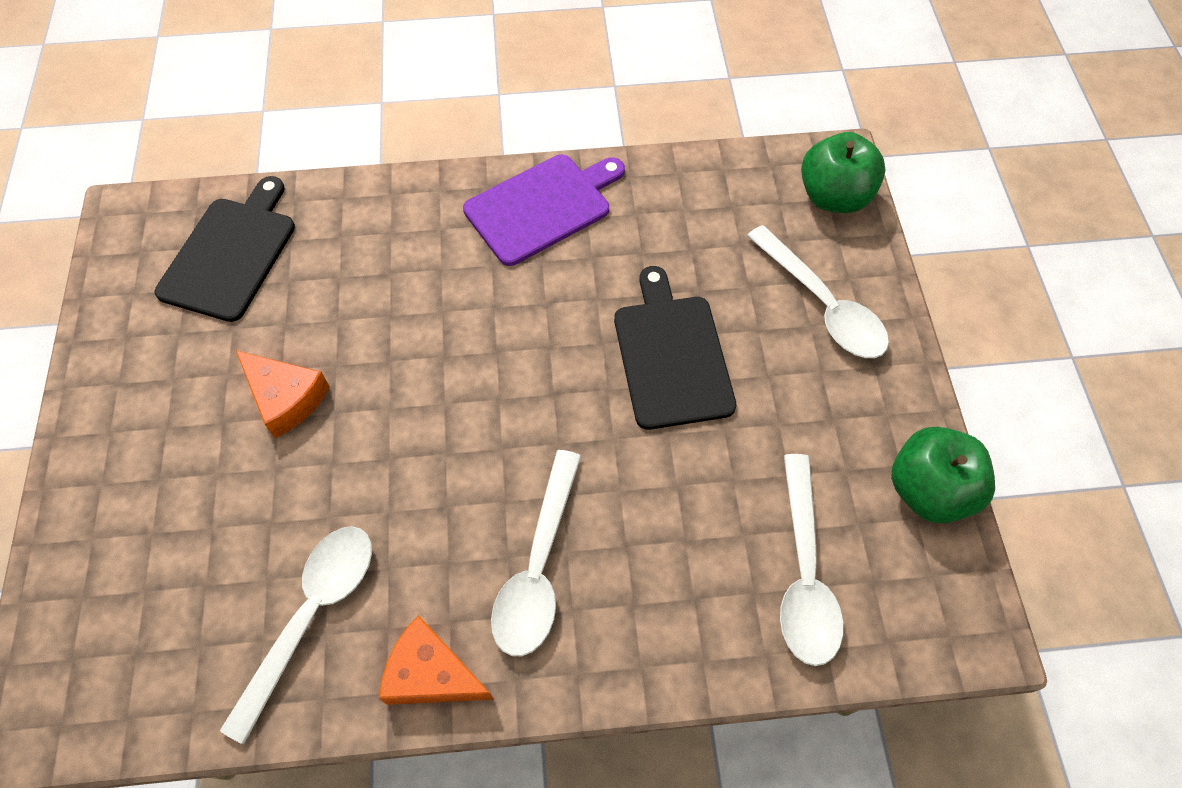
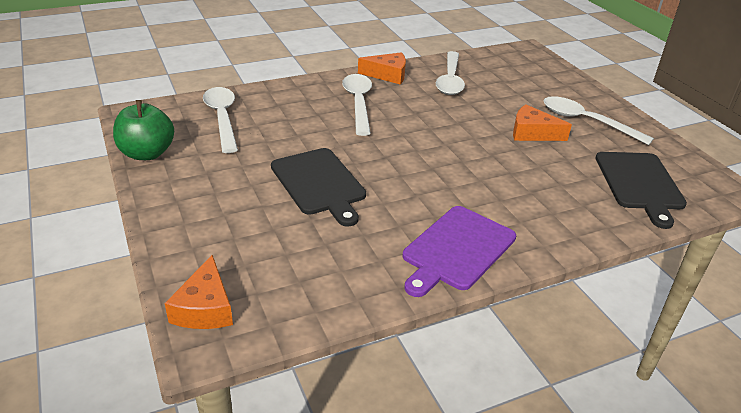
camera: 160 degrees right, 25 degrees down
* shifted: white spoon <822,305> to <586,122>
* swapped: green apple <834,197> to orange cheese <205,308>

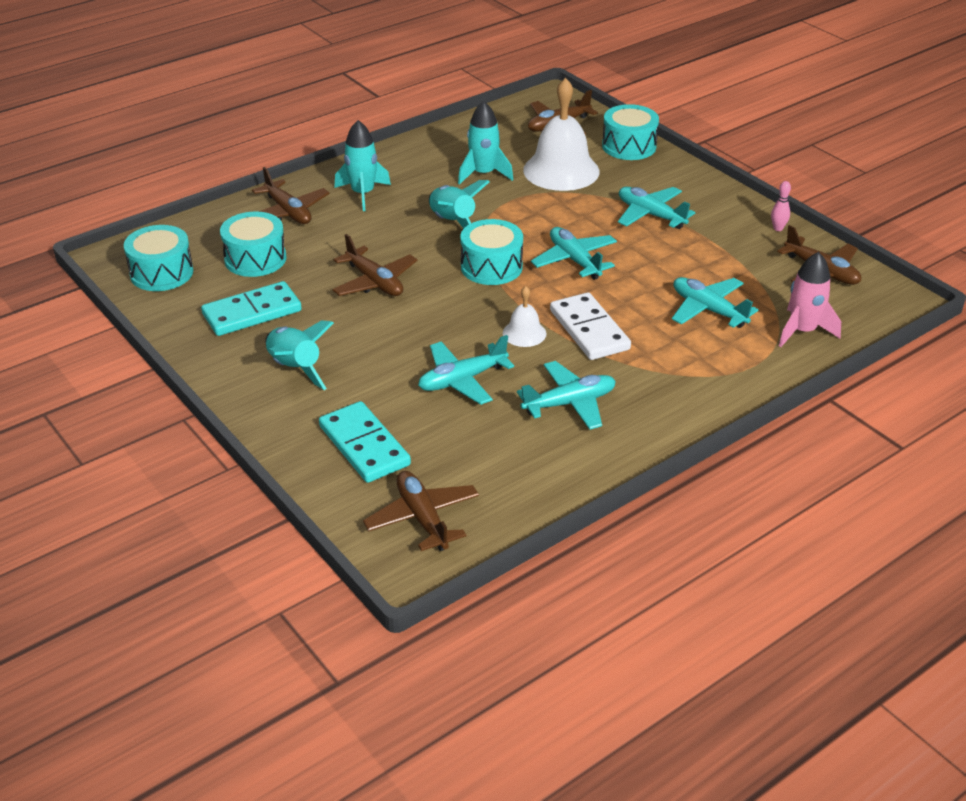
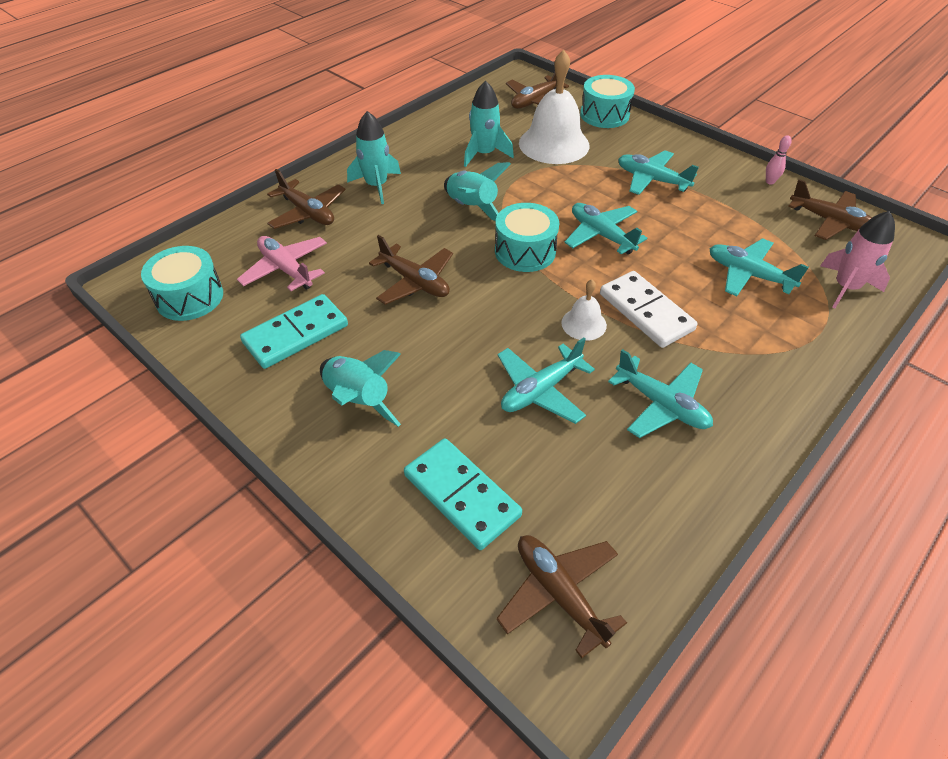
camera: 10 degrees left, 10 degrees up
* swapped: turquoise drum <255,259> to pink plane <286,269>
* rotated: turquoise plane <569,403> = <661,405> 75 degrees clockwise

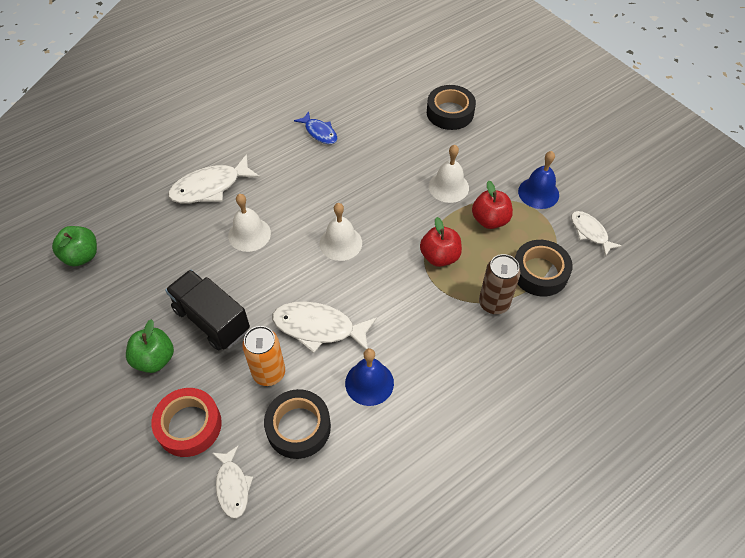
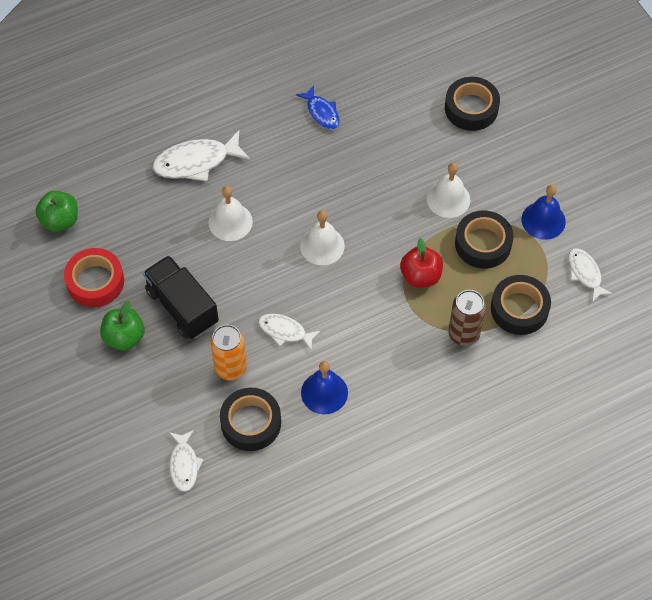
camera: 10 degrees right, 5 degrees up
* shifted: red tape <189,425> to <95,282>
* scaled: white fish <318,328> = <285,331> x0.61
* swapped: red apple <490,220> to black tape <483,244>

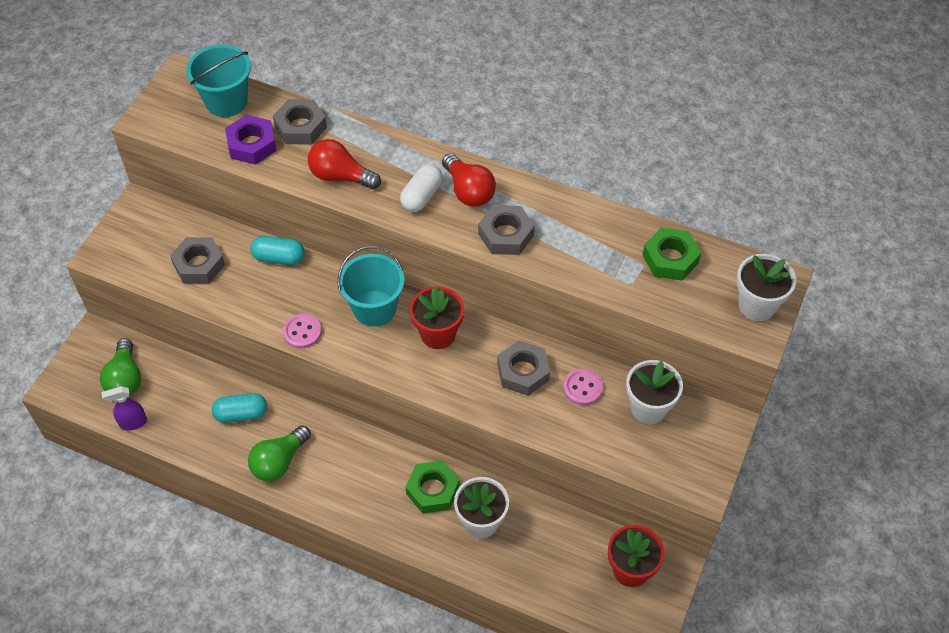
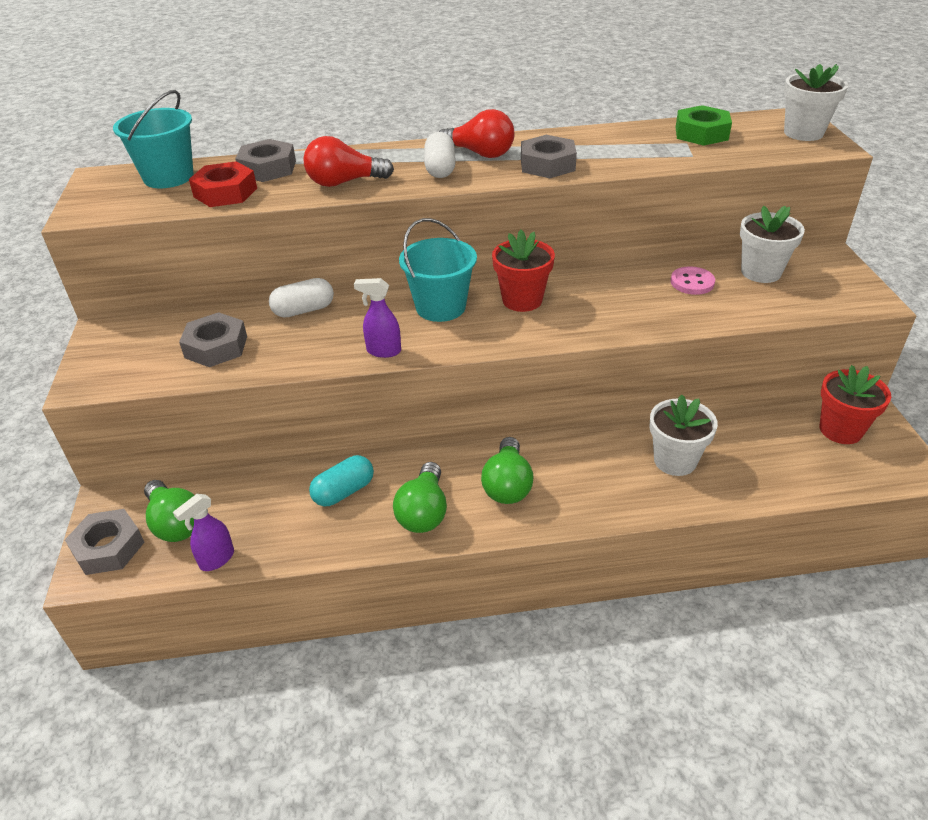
camera: 30 degrees left, 15 degrees down
* repainted: purple nut <252,144> to red nut <225,192>
* repainted: turquoise capsule <279,258> to white capsule <304,310>
* swapped: pink button <302,332> to purple spray bottle <383,351>
* gone: green nut <433,490>
* shifted: grey nut <523,372> to <108,548>
* new: green light bulb <507,485>

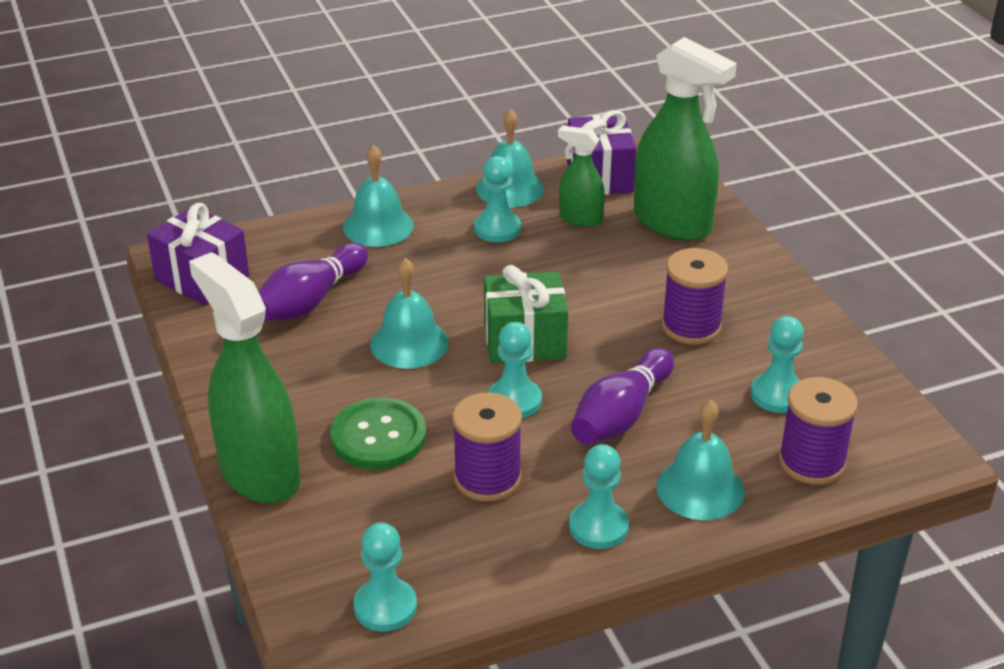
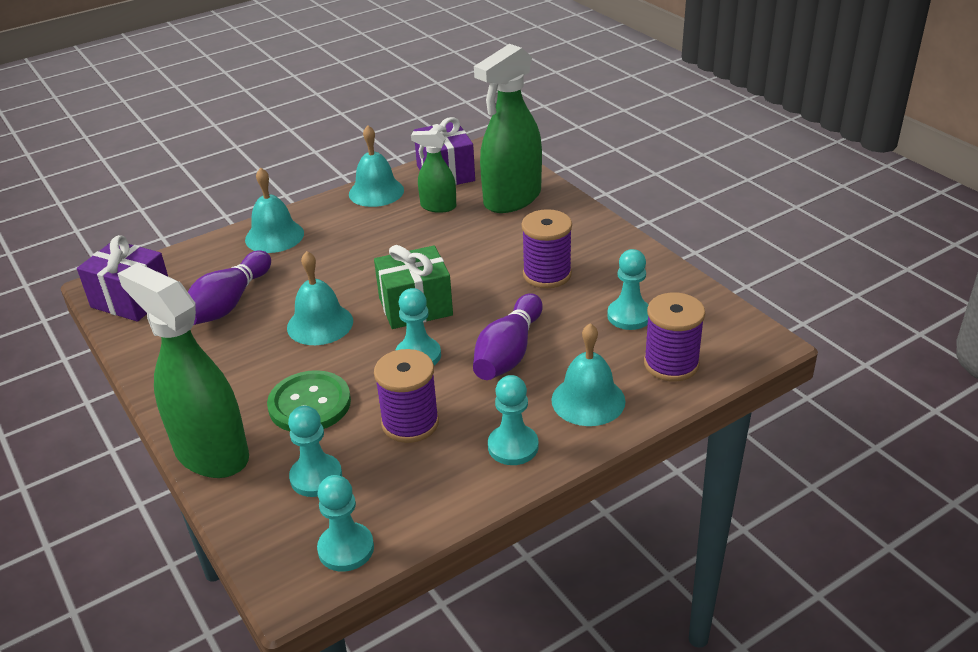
camera: 10 degrees left, 0 degrees up
* shifted: turquoise pawn <497,229> to <316,477>
* rotated: green spray bottle <672,223> = <512,199> 105 degrees clockwise

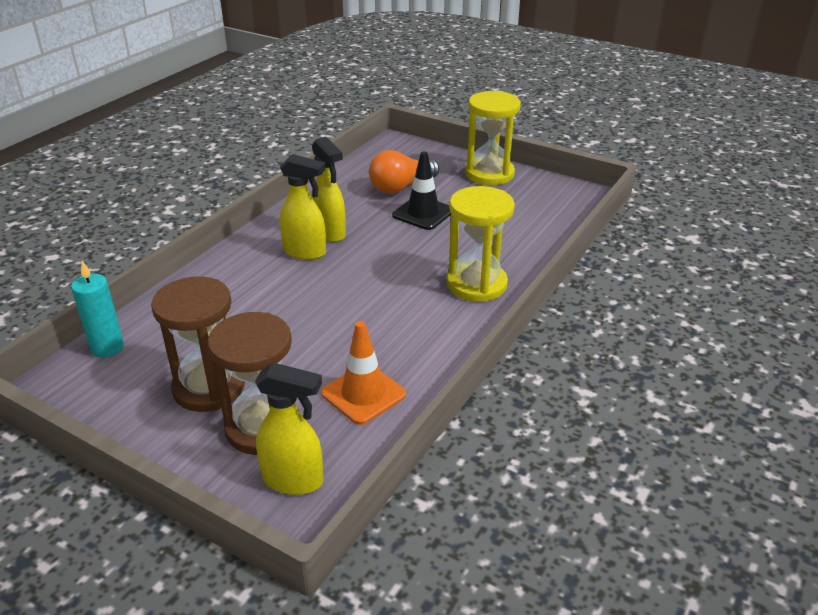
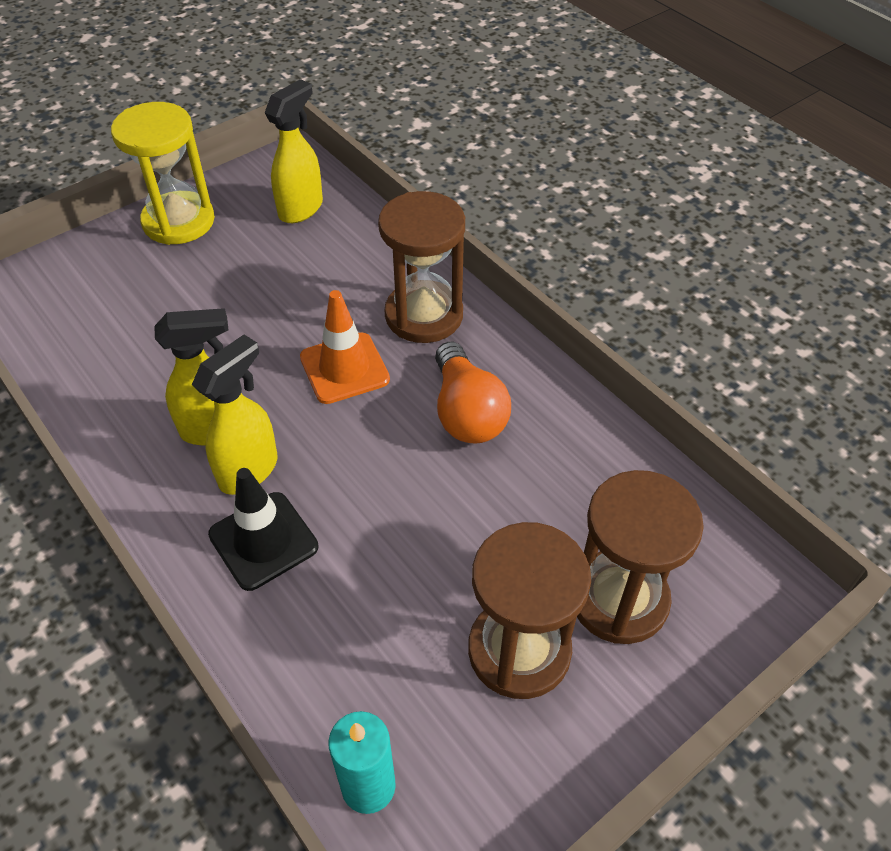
camera: 70 degrees left, 15 degrees up
* shifted: yellow spray bottle <294,480> to <301,208>
* shifted: orange traffic cone <363,394> to <344,368>
* shifted: orange light bulb <401,187> to <467,412>
* shifted: black traffic cone <423,213> to <263,541>
* repainted: yellow hourglass <476,284> to brown hourglass <424,315>

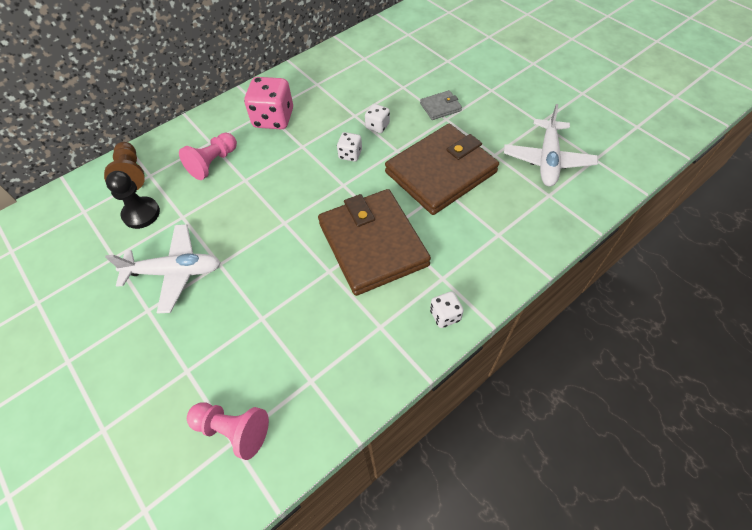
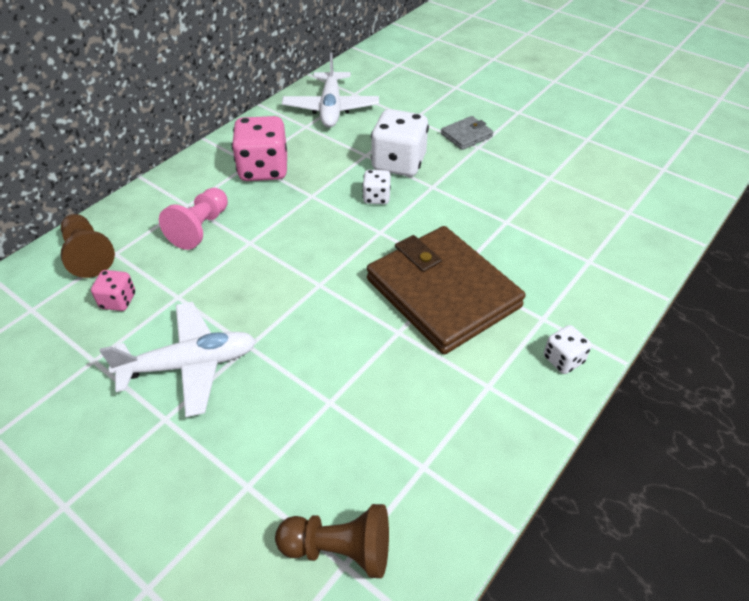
camera: 15 degrees left, 10 degrees down
* swapped: black pawn <141,214> to pink dice <118,301>
* repainted: pink pawn <233,430> to brown pawn <340,549>
* scaled: white dice <377,126> = <398,163> x1.92
* gone: brown wallet <440,172>
* shifted: white plane <547,160> to <331,108>

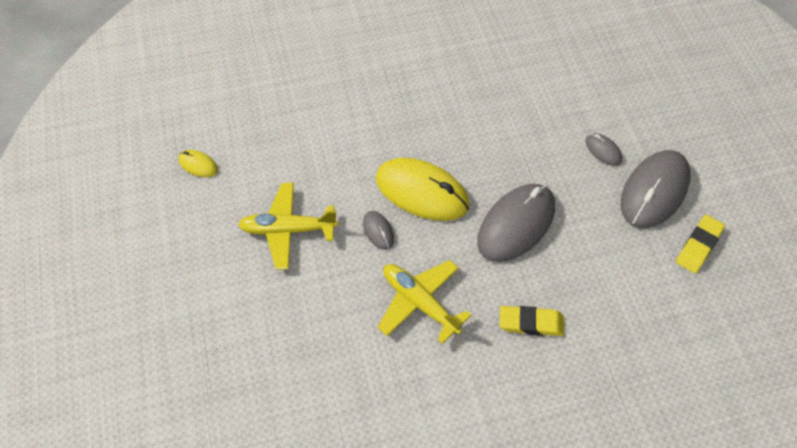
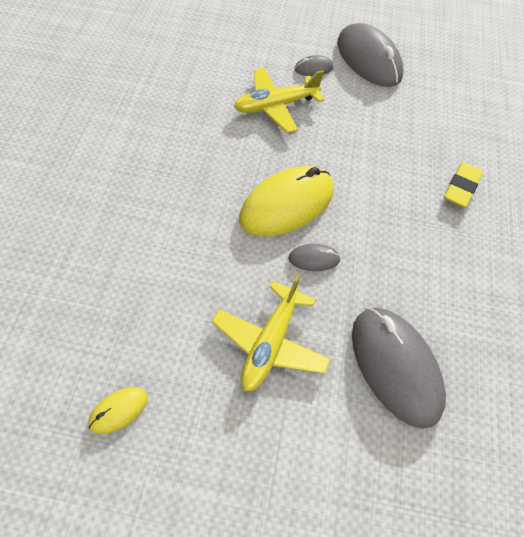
camera: 70 degrees left, 0 degrees up
* shifted: yellow plane <420,303> to <275,106>
* shifted: grey mouse <516,224> to <395,366>
* gone: yellow eraser <698,246>

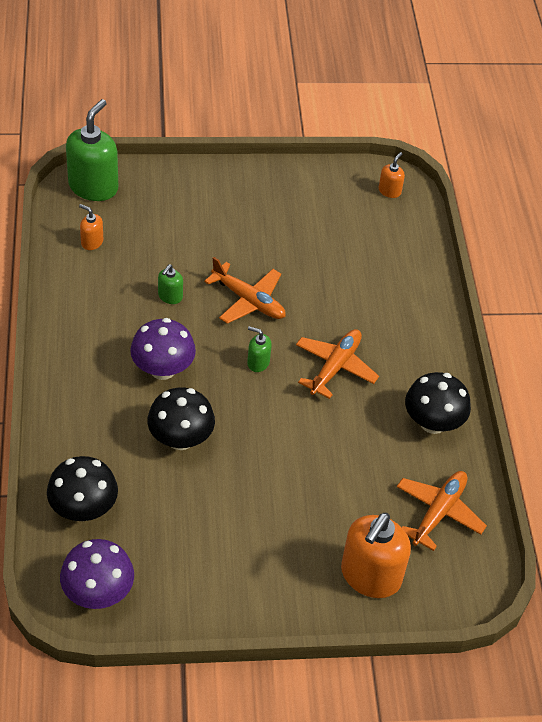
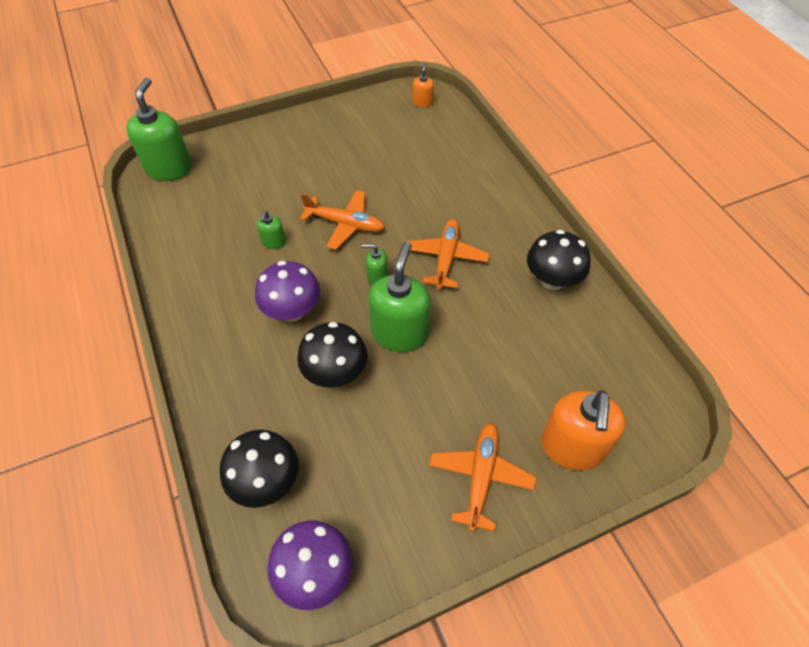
camera: 15 degrees left, 5 degrees up
* gone: orange soap dispenser <92,242>
* shifted: orange plane <438,512> to <481,477>
* new: green soap dispenser <399,333>

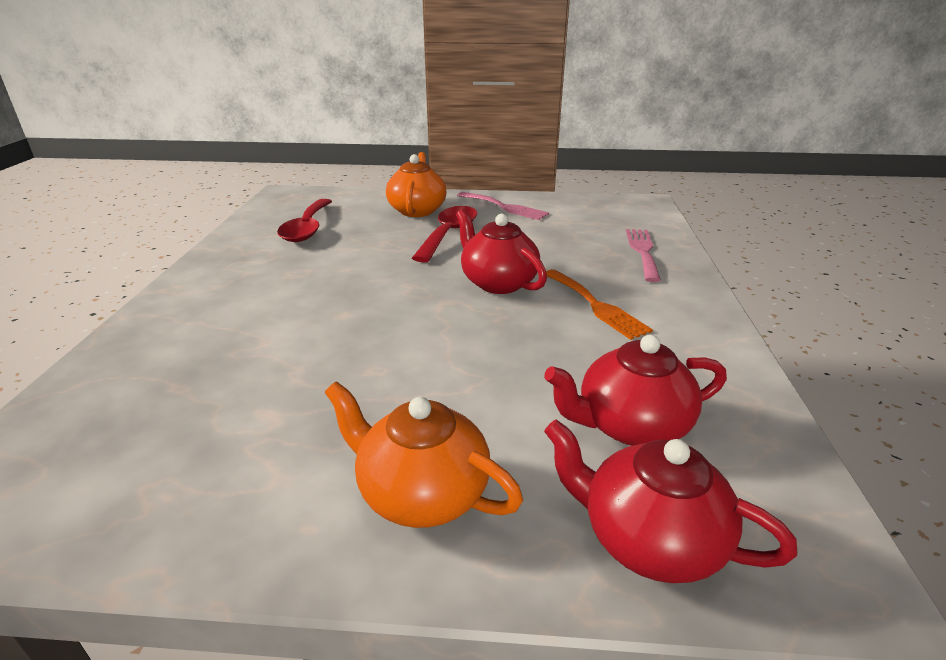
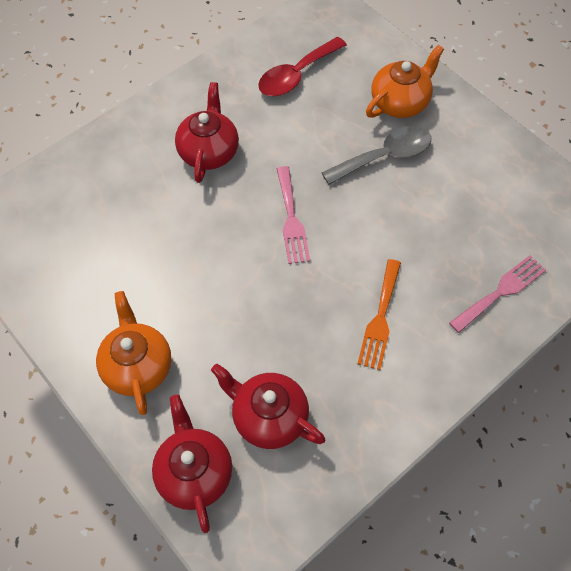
camera: 45 degrees right, 30 degrees up
* repainted: red spoon <448,234> to grey spoon <384,156>
* shifted: red teapot <498,283> to <209,152>
* shifted: pink fork <504,207> to <291,219>

